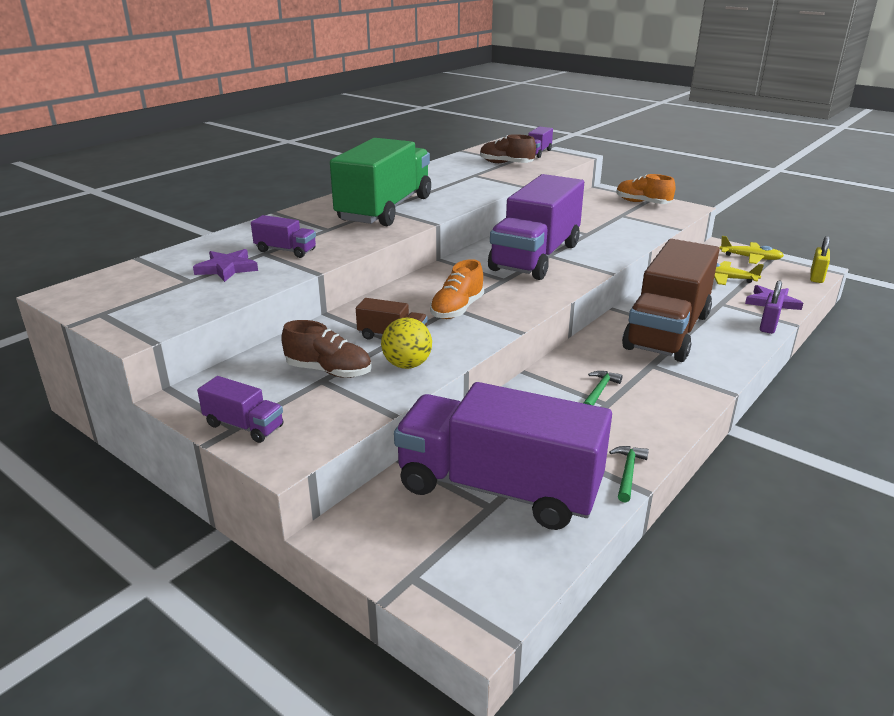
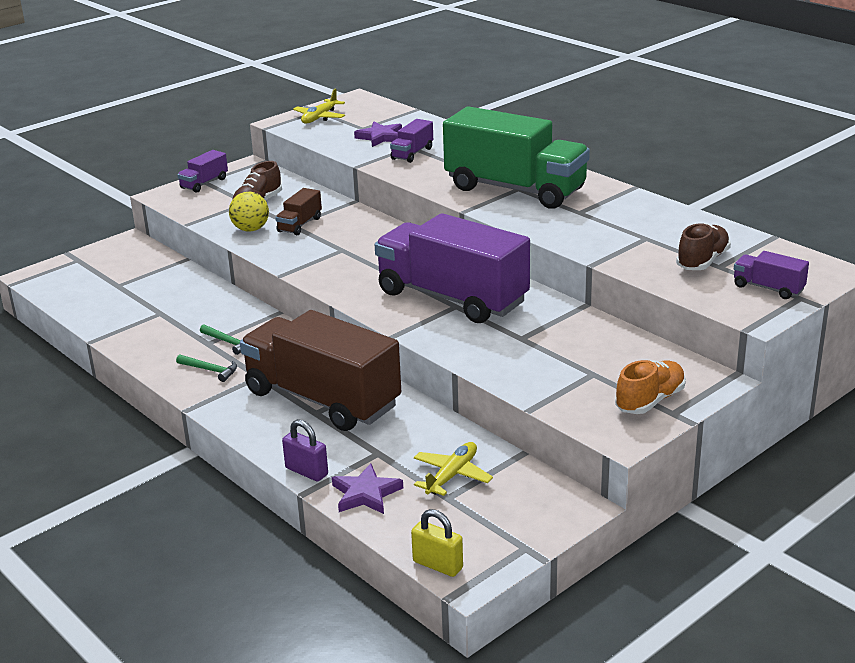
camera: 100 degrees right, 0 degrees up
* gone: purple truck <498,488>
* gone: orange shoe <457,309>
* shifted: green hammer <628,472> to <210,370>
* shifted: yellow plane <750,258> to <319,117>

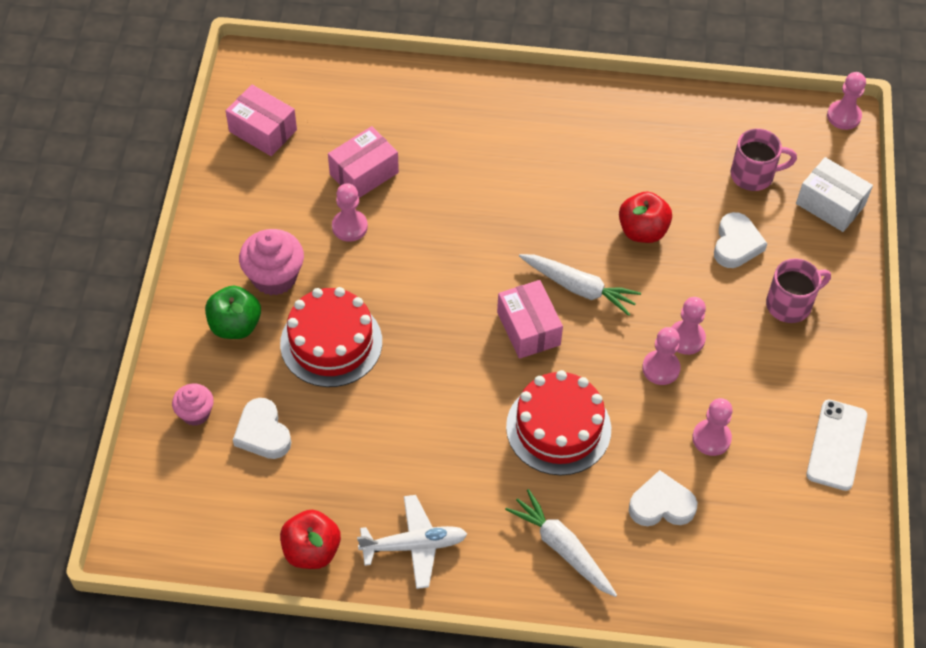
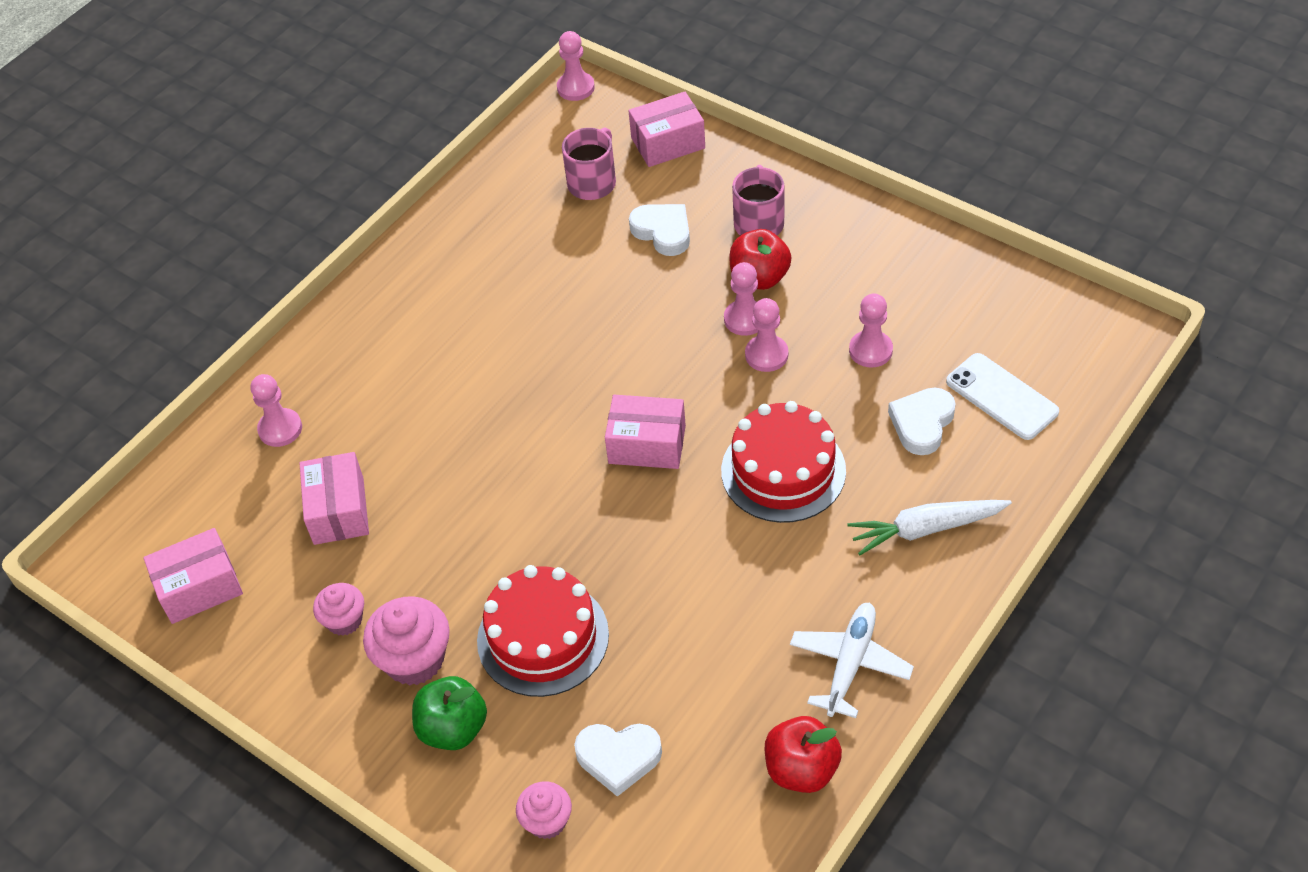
camera: 55 degrees left, 5 degrees down
* shifted: pink pawn <349,227> to <280,429>
* gone: white carrot <579,288>
* shifted: red apple <642,231> to <759,278>
* repainted: white box <830,204> to pink box <668,143>
* shifted: white phone <836,445> to <1002,397>
* new: pink cupcake <344,620>

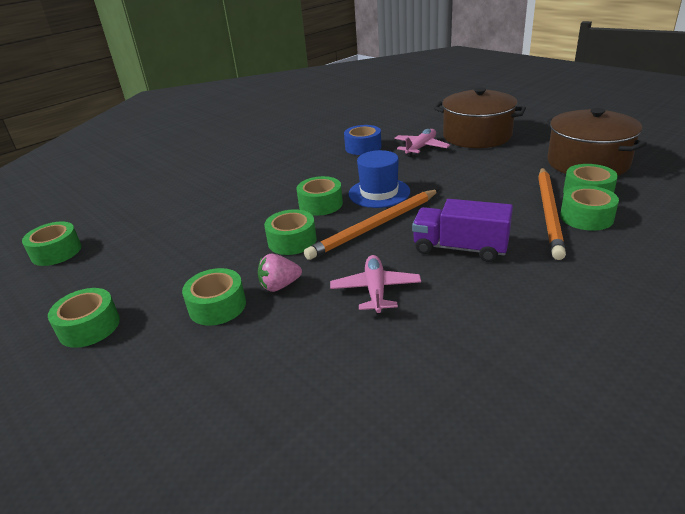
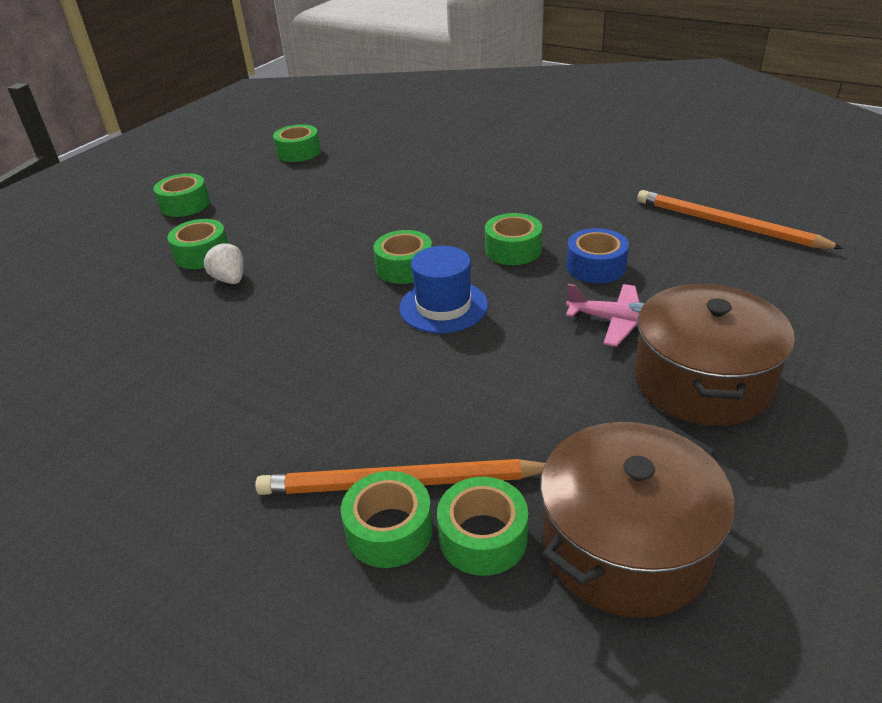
camera: 75 degrees right, 5 degrees up
* repainted: pink strawberry <280,286> to white strawberry <230,279>
* shifted: green tape <292,241> to <513,249>
* shifted: orange pencil <375,226> to <728,225>
* gone: pink plane <375,290>
* gone: purple truck <460,248>

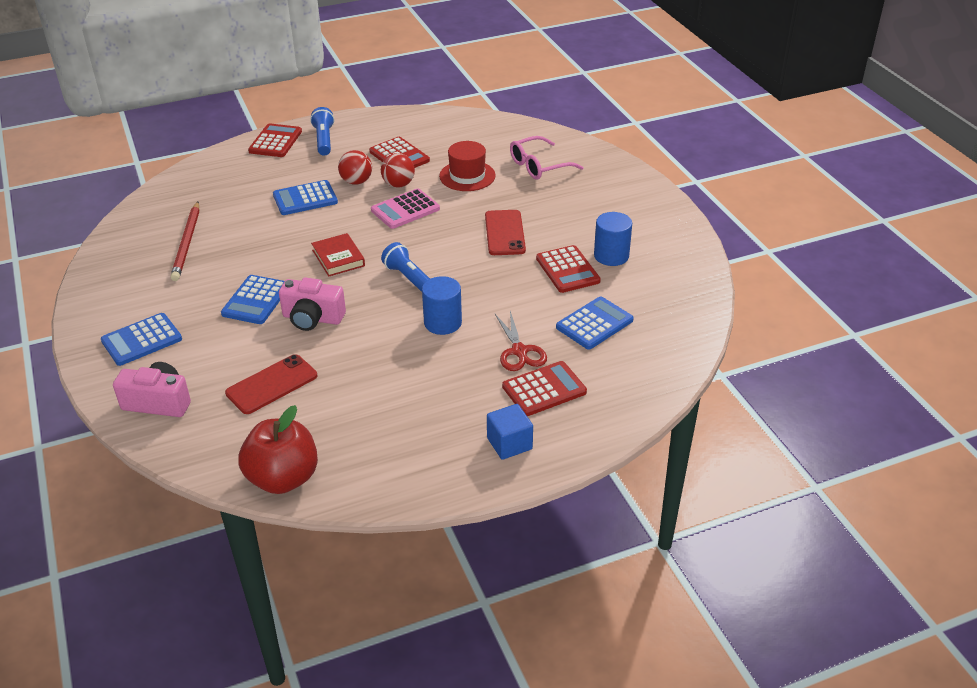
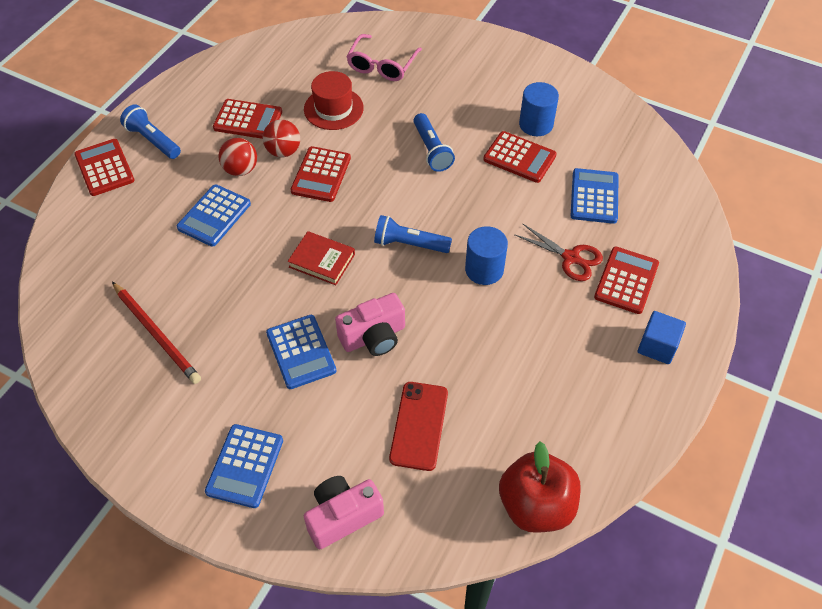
camera: 40 degrees left, 15 degrees up
* repainted: pink calculator <405,210> to red calculator <321,175>
* swapped: red phone <505,233> to blue flashlight <431,150>

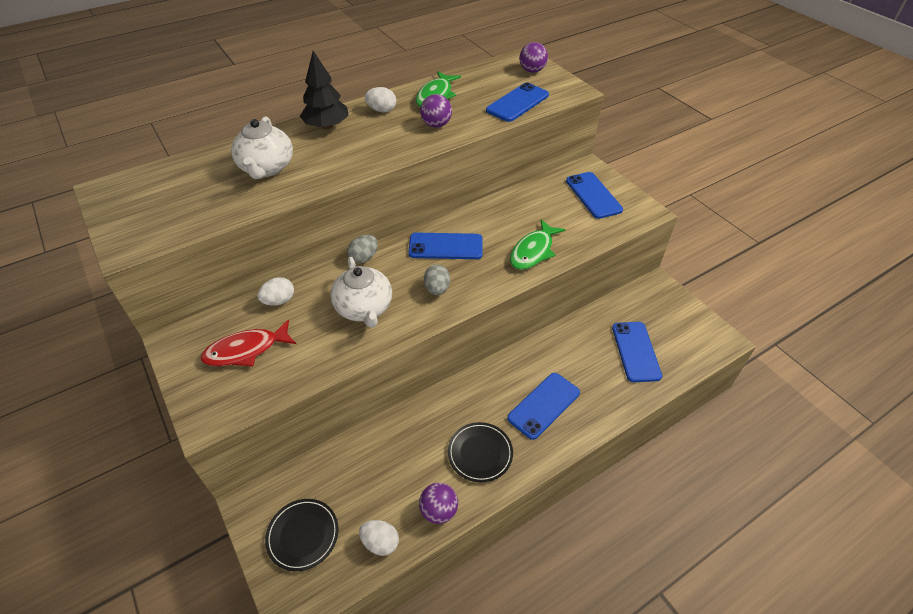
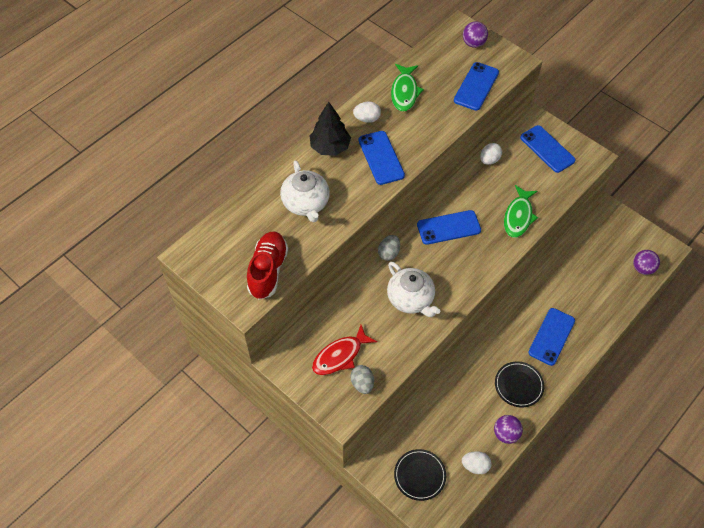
camera: 15 degrees left, 10 degrees up
* shifted: white egg <279,301> to <489,160>
* shifted: purple ball <436,125> to <642,268>
* shifted: grey egg <437,289> to <362,384>
* shifted: blue phone <635,351> to <381,158>
* new: red shoe <268,271>

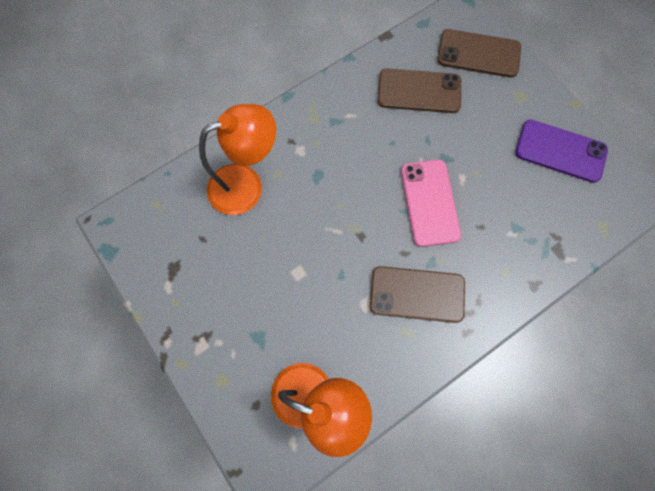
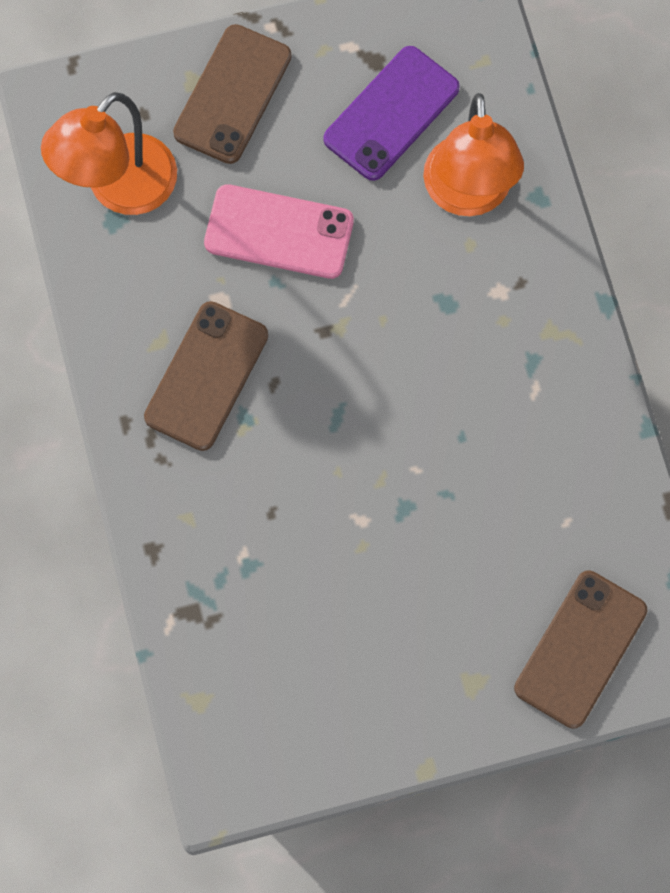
camera: 110 degrees right, 0 degrees up
* shifted: brown phone <419,91> to <232,94>
* shifted: pink phone <430,202> to <279,232>
* shifted: purple phone <560,151> to <391,113>

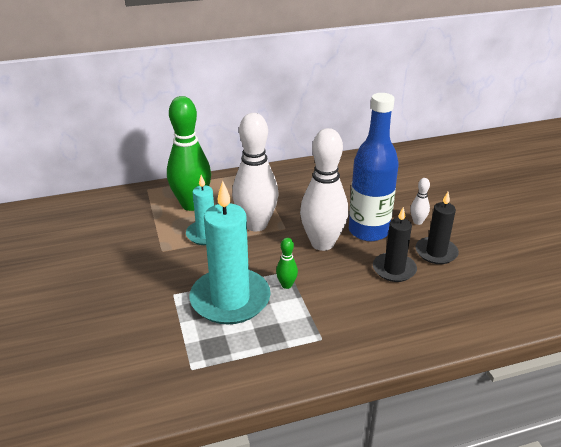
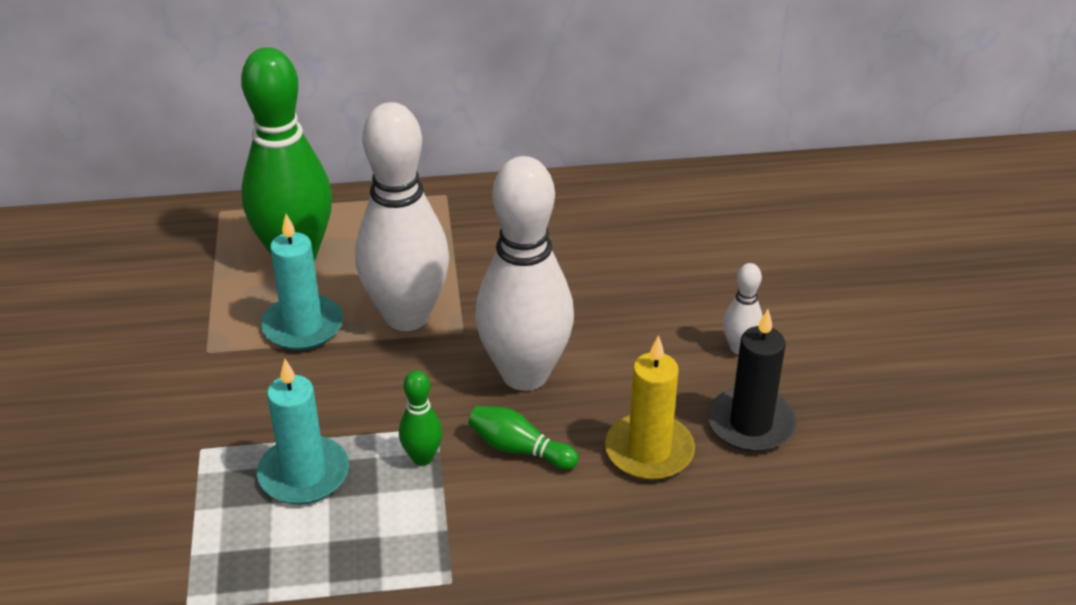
camera: 10 degrees right, 5 degrees up
* scaled: turquoise candle <230,299> = <304,474> x0.58
* gone: blue bottle <368,231>
* repainted: black candle <394,269> to yellow candle <649,451>
* new: green bowling pin <519,449>

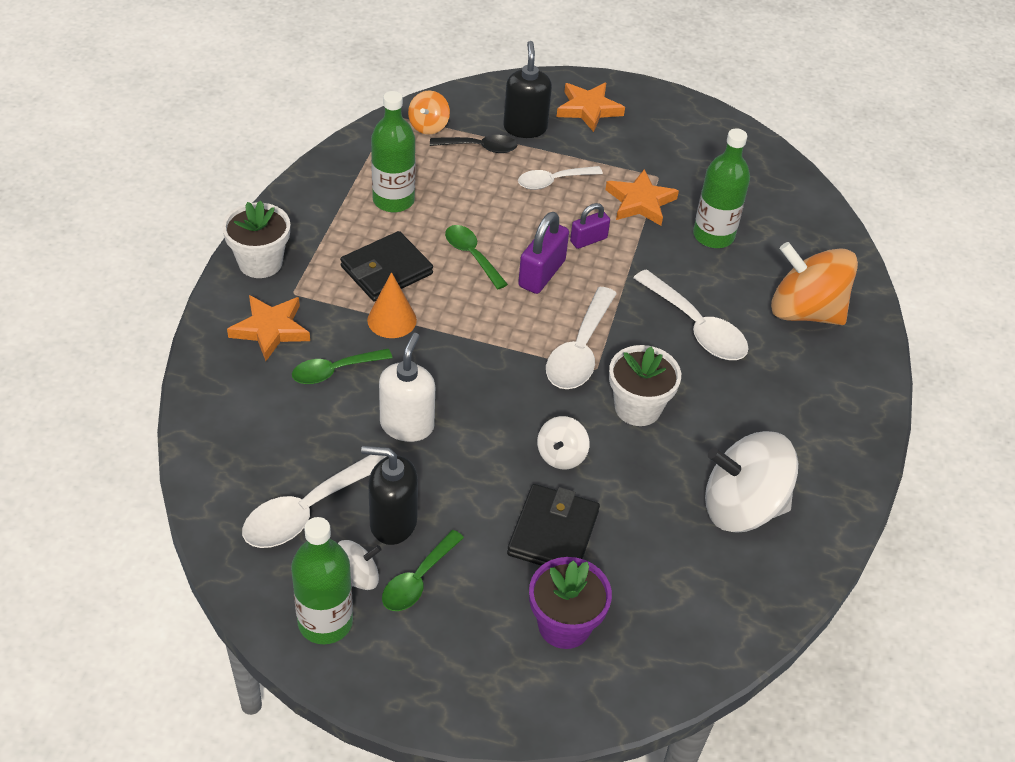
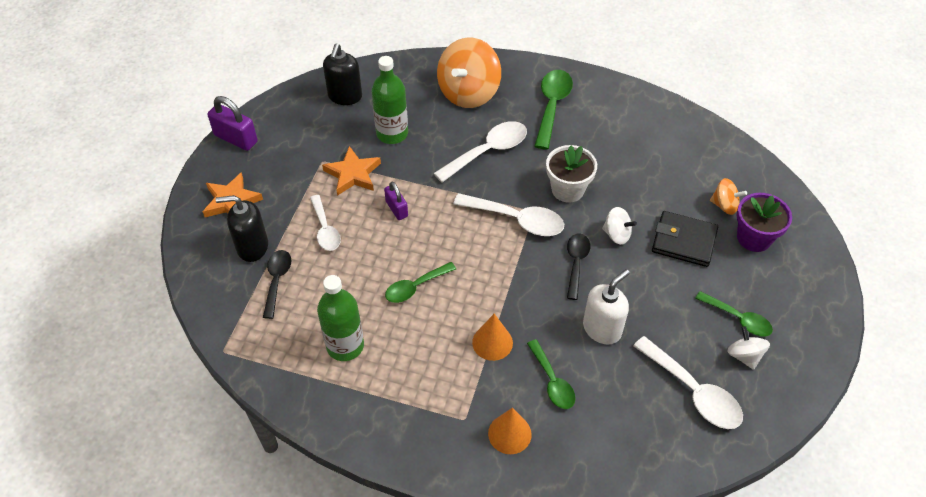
camera: 85 degrees left, 5 degrees up
* gone: white flower pot <260,262>
* swapped: orange star <270,329> to orange cone <509,433>
* gone: green bottle <325,622>
* gone: black wallet <386,270>
* shifted: black soap dispenser <392,522> to <345,96>
* rotated: white soap dispenser <407,425> = <602,329> 120 degrees clockwise
* shifted: orange spinning top <428,126> to <724,205>
* shifted: purple padlock <541,273> to <236,138>
* gone: white spinning top <742,507>
* new: green spoon <552,106>
* new: black spoon <576,263>

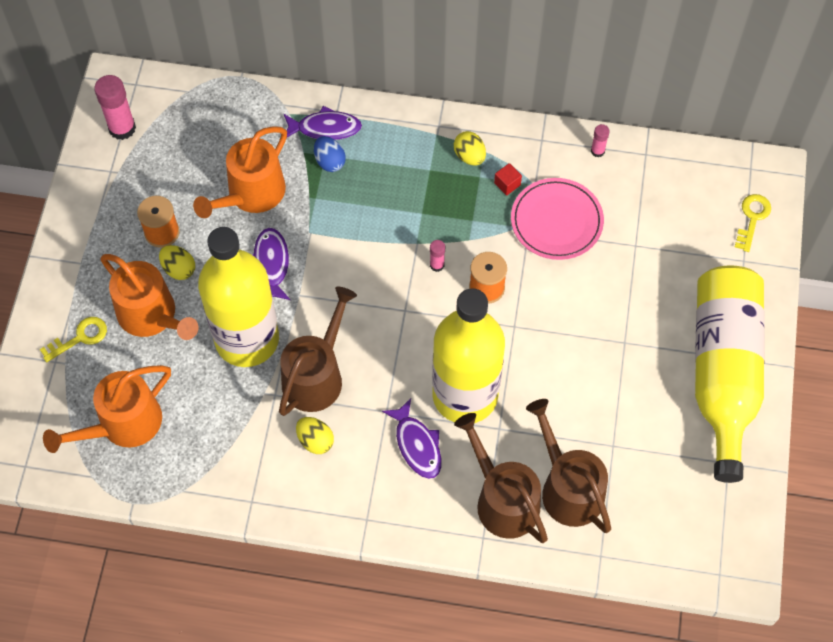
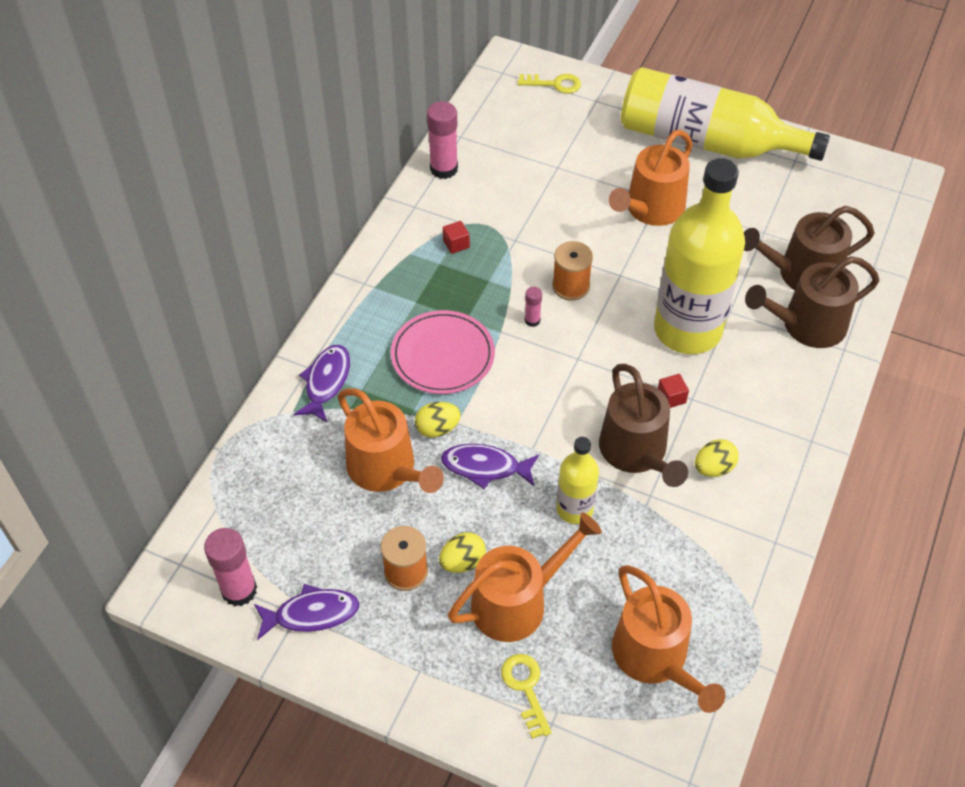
camera: 75 degrees left, 10 degrees down
* scaled: yellow bottle <247,339> = <574,509> x0.49
* rotated: brown watering can <316,376> = <636,452> 150 degrees counterclockwise
* gone: blue egg <329,161>
* shifted: purple fish <417,445> to <312,614>
* shifted: yellow egg <469,156> to <437,429>
* shifted: pink plate <556,221> to <442,355>
* scaled: pink glue stick <597,151> = <444,169> x1.92
* rotated: yellow key <752,218> = <554,84> 150 degrees clockwise
* new: orange watering can <651,209>
* new: red cube <671,397>

